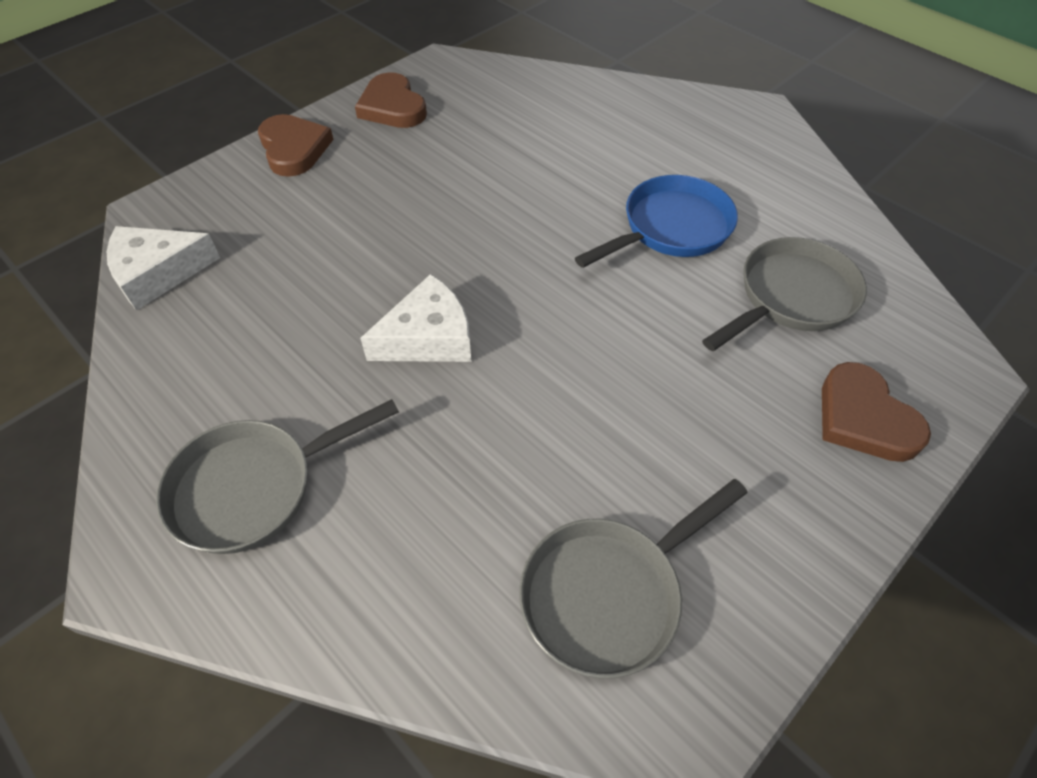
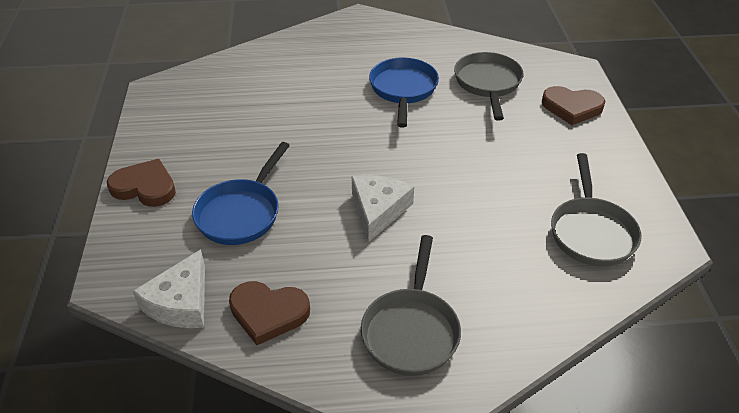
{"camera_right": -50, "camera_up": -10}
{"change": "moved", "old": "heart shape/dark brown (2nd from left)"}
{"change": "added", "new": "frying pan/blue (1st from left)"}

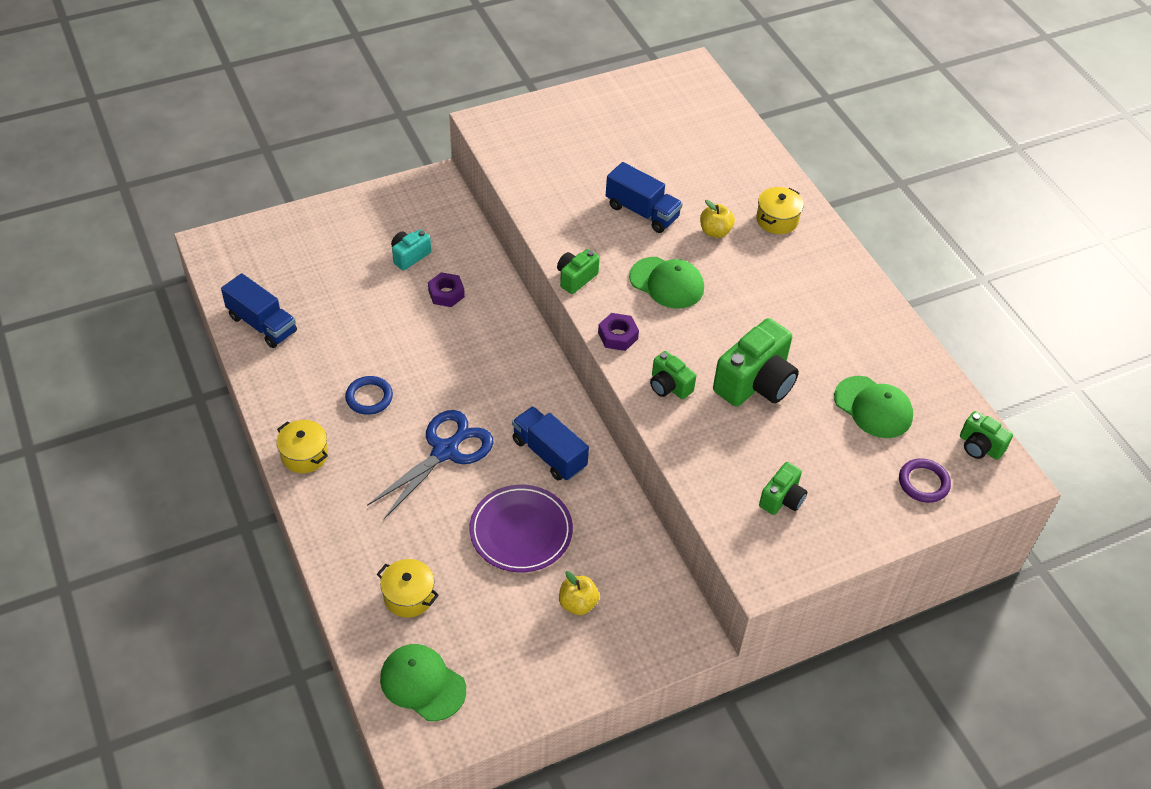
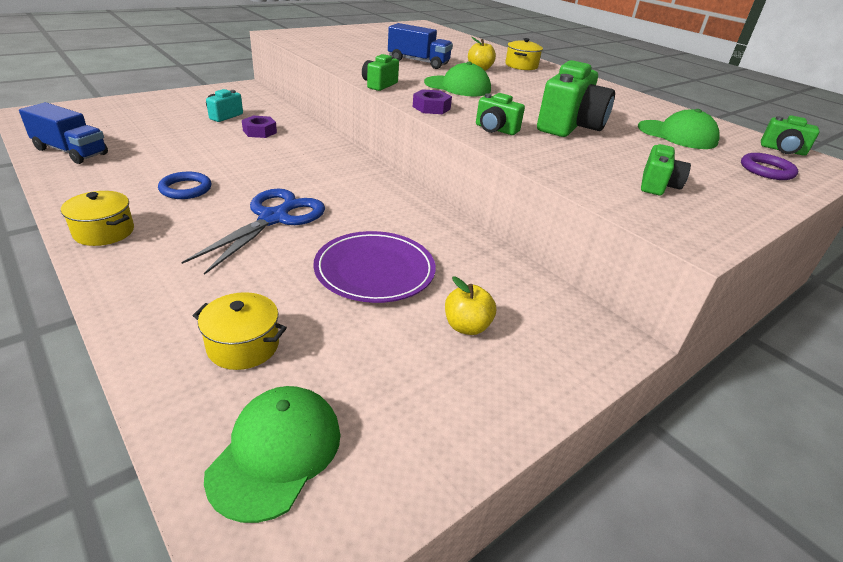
{"camera_right": -15, "camera_up": -15}
{"change": "turned", "old": "peaked cap/emerald (1st from left)", "degrees": 90}
{"change": "removed", "old": "truck/blue (2nd from left)"}

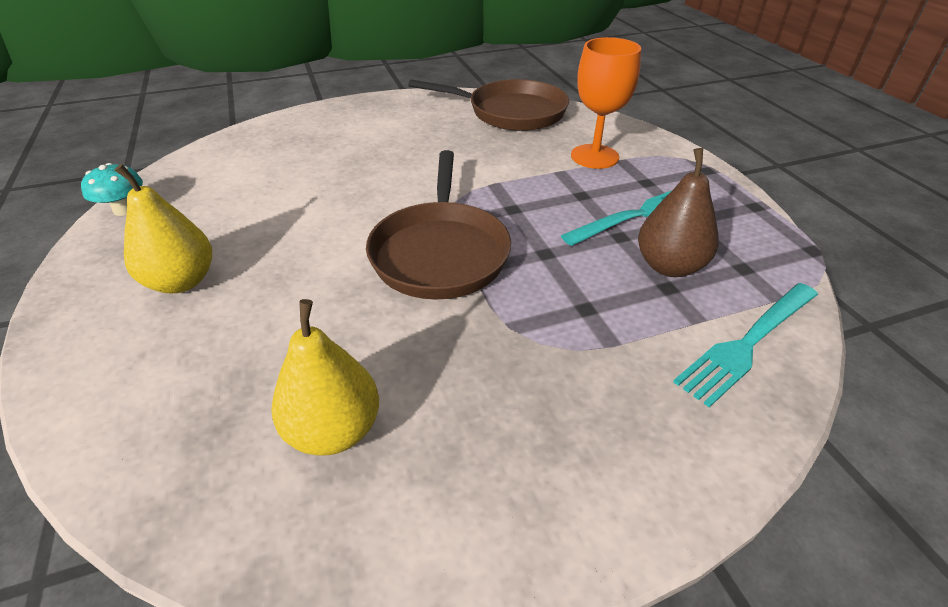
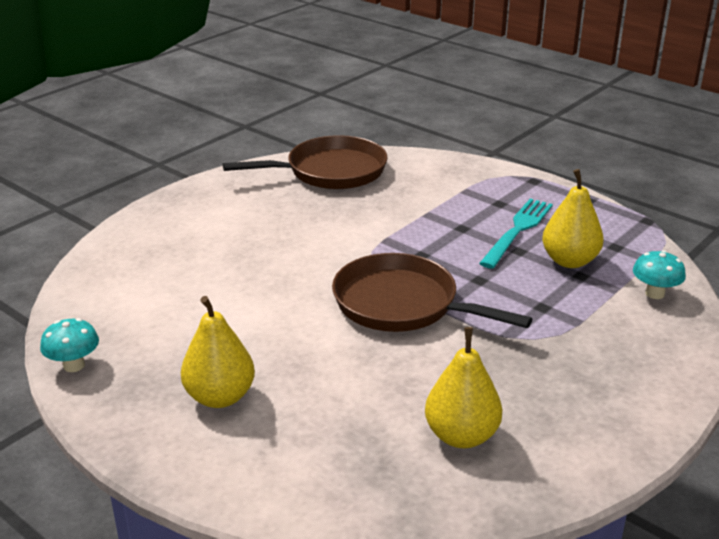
{"camera_right": -30, "camera_up": -10}
{"change": "turned", "old": "frying pan/dark brown (1st from left in the first image)", "degrees": 150}
{"change": "removed", "old": "goblet/bright orange"}
{"change": "recoloured", "old": "pear/dark brown", "new": "pear/golden (3rd from left)"}
{"change": "replaced", "old": "dinner fork/turquoise (2nd from left)", "new": "fungus/turquoise (2nd from left)"}

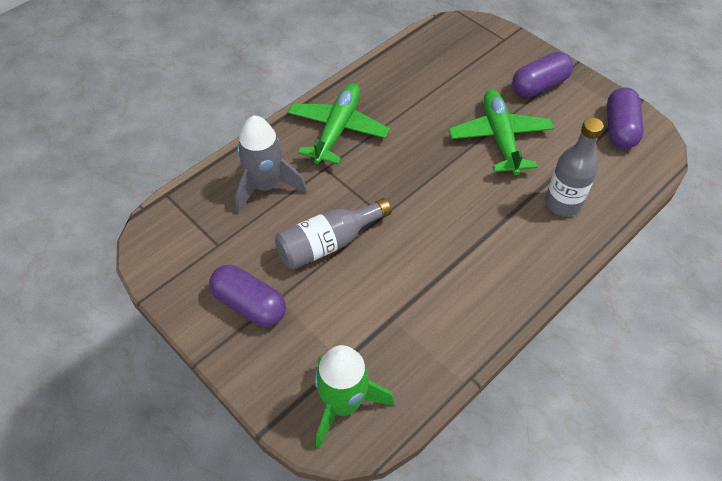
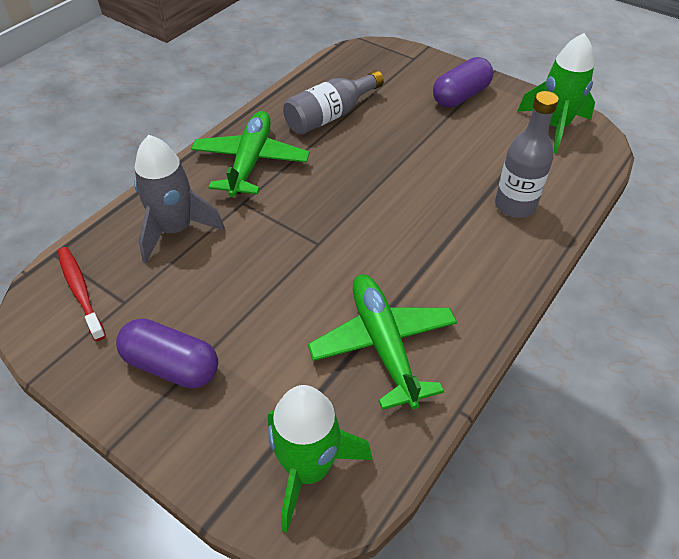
{"camera_right": -10, "camera_up": -5}
{"change": "moved", "old": "drink bottle/grey (1st from left)"}
{"change": "moved", "old": "aeroplane/emerald (2nd from left)"}
{"change": "replaced", "old": "capsule/royal purple (3rd from left)", "new": "toy rocket/emerald (2nd from left)"}
{"change": "added", "new": "tooth brush/scarlet"}

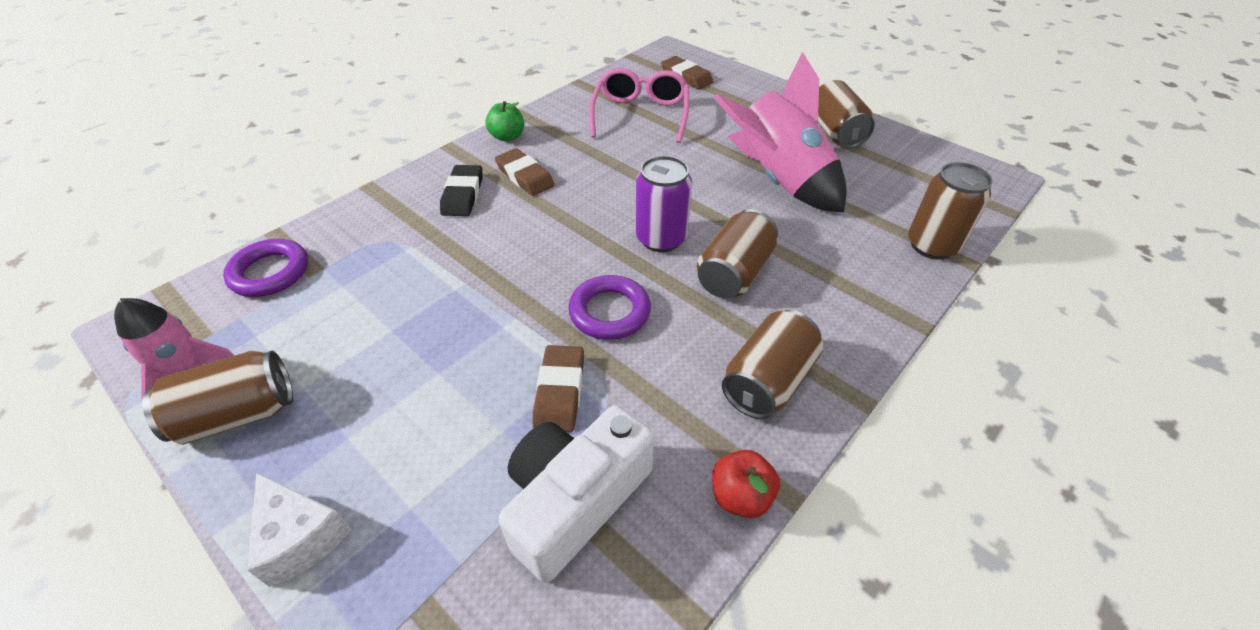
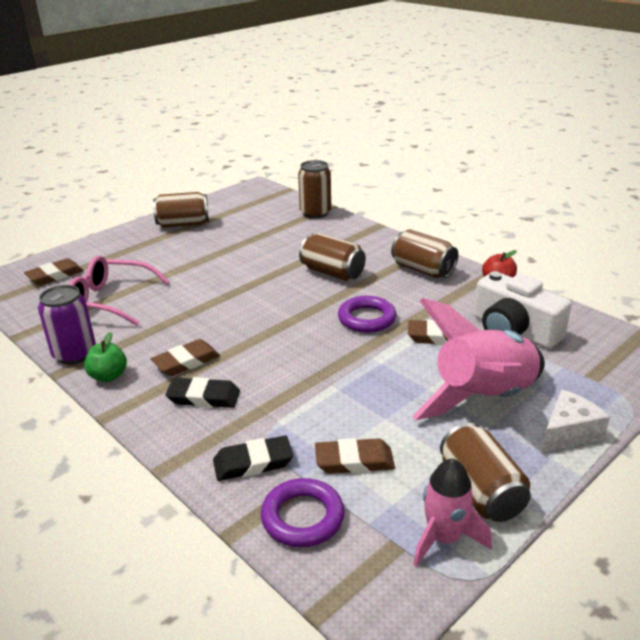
{"camera_right": -85, "camera_up": -15}
{"change": "moved", "old": "soda can/royal purple"}
{"change": "moved", "old": "toy rocket/rosy (2nd from left)"}
{"change": "added", "new": "gum eraser/ebony (2nd from left)"}
{"change": "added", "new": "gum eraser/dark brown (3rd from left)"}

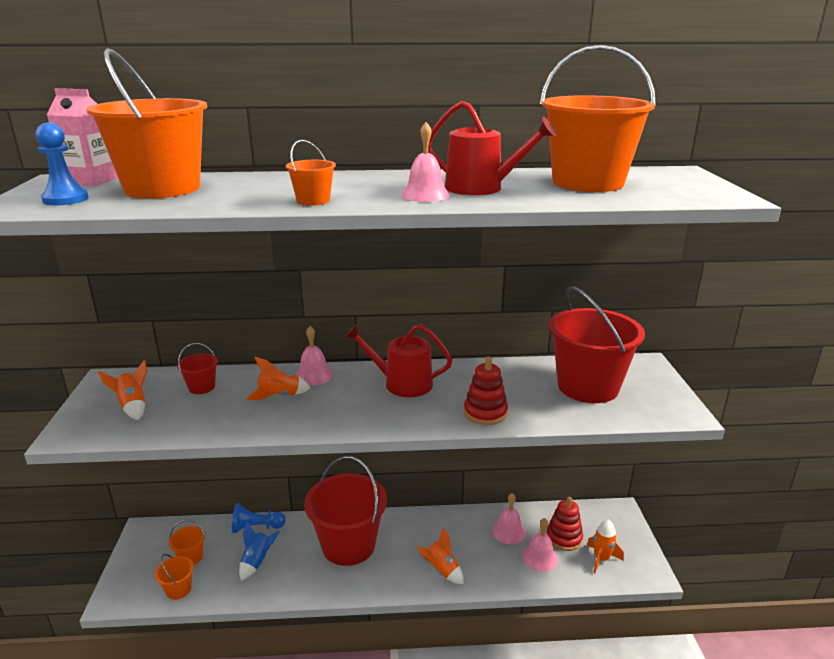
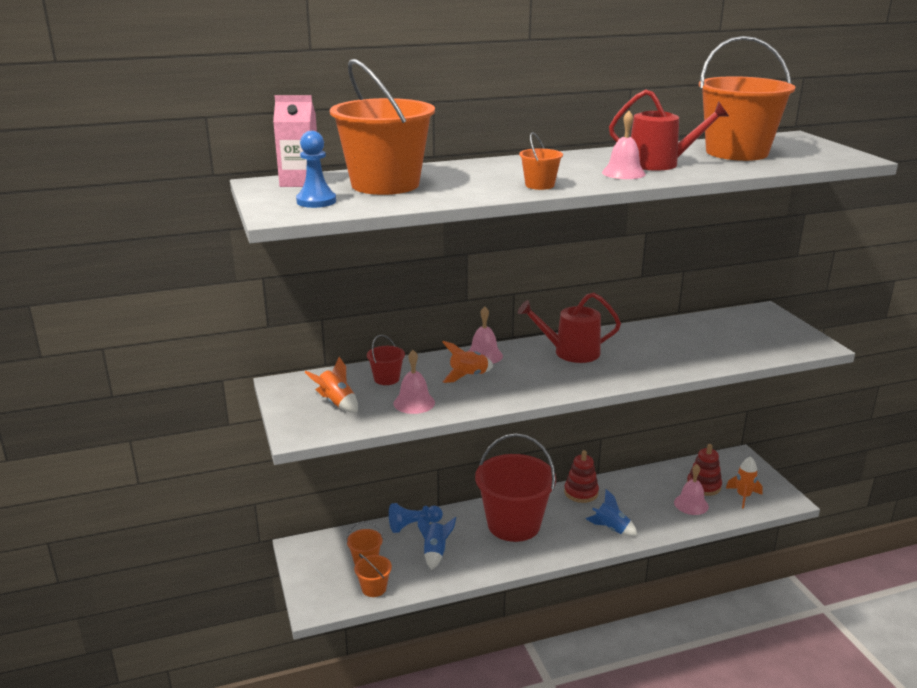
{"camera_right": -15, "camera_up": 0}
{"change": "recoloured", "old": "toy rocket/bright orange (3rd from left)", "new": "toy rocket/blue (2nd from left)"}
{"change": "moved", "old": "ring stacker/scarlet (1st from left)"}
{"change": "moved", "old": "school bell/rosy (3rd from left in the first image)", "new": "school bell/rosy (1st from left)"}
{"change": "removed", "old": "bucket/scarlet (3rd from left)"}

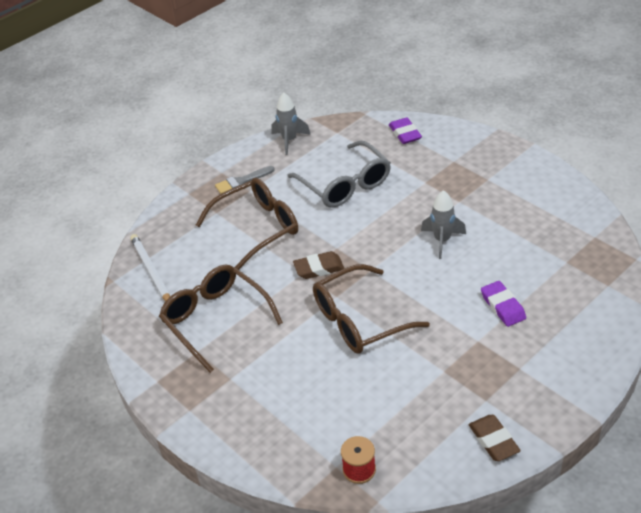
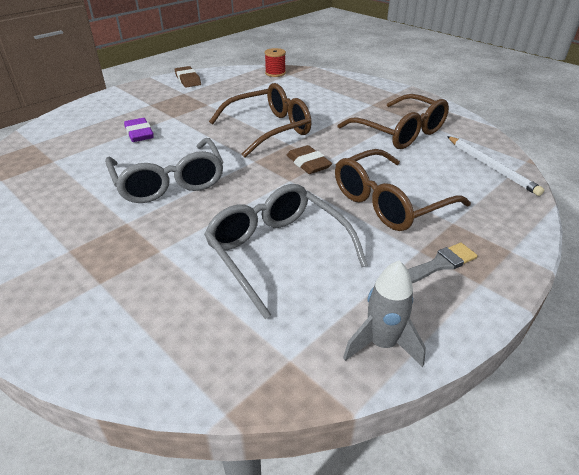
{"camera_right": 175, "camera_up": -5}
{"change": "turned", "old": "gum eraser/dark brown (1st from left in the first image)", "degrees": 75}
{"change": "removed", "old": "gum eraser/royal purple (1st from left)"}
{"change": "replaced", "old": "toy rocket/grey (2nd from left)", "new": "glasses/grey (1st from left)"}

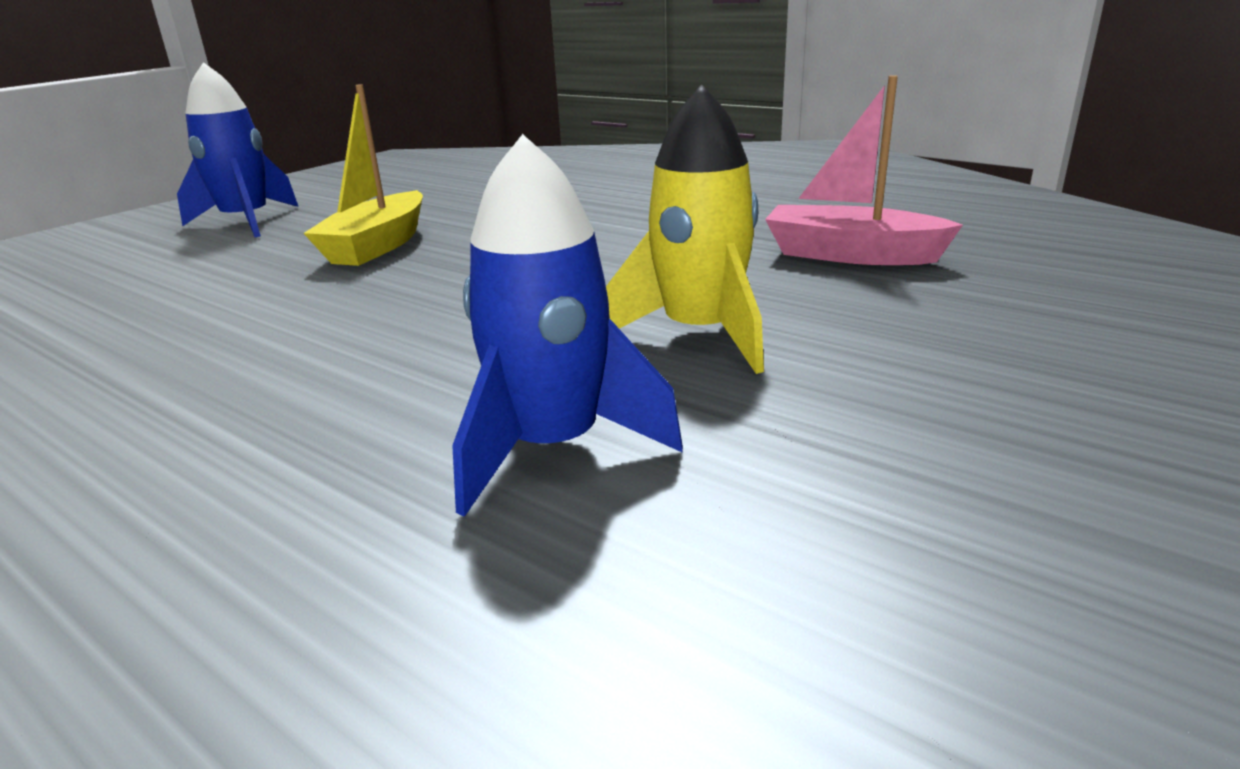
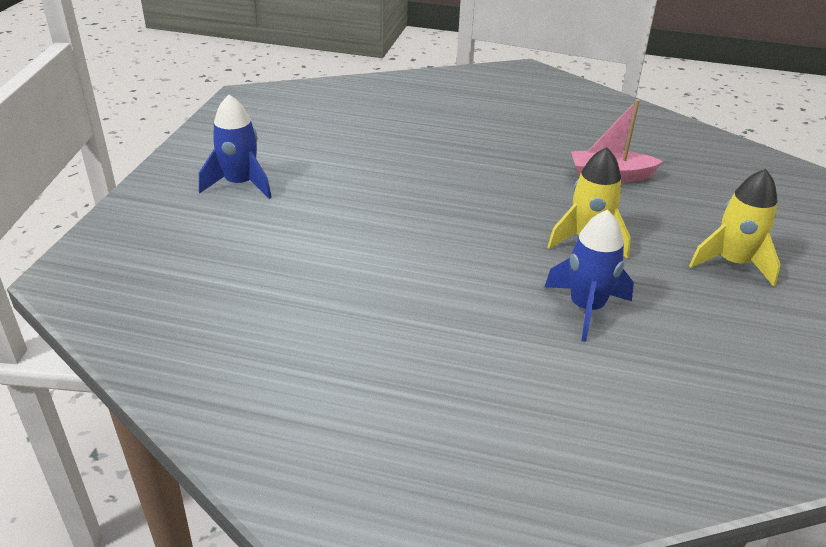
{"camera_right": -25, "camera_up": 10}
{"change": "removed", "old": "sailboat/golden"}
{"change": "added", "new": "toy rocket/golden (2nd from left)"}

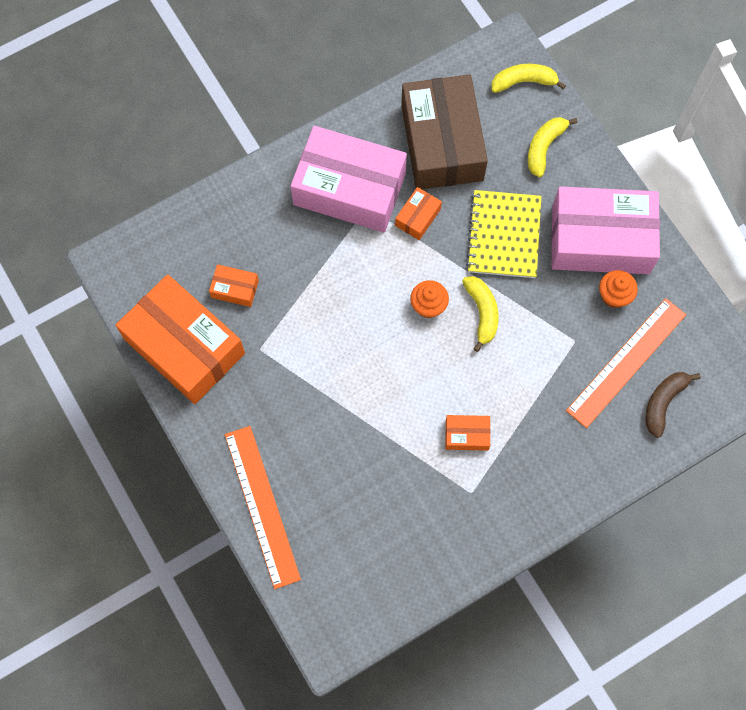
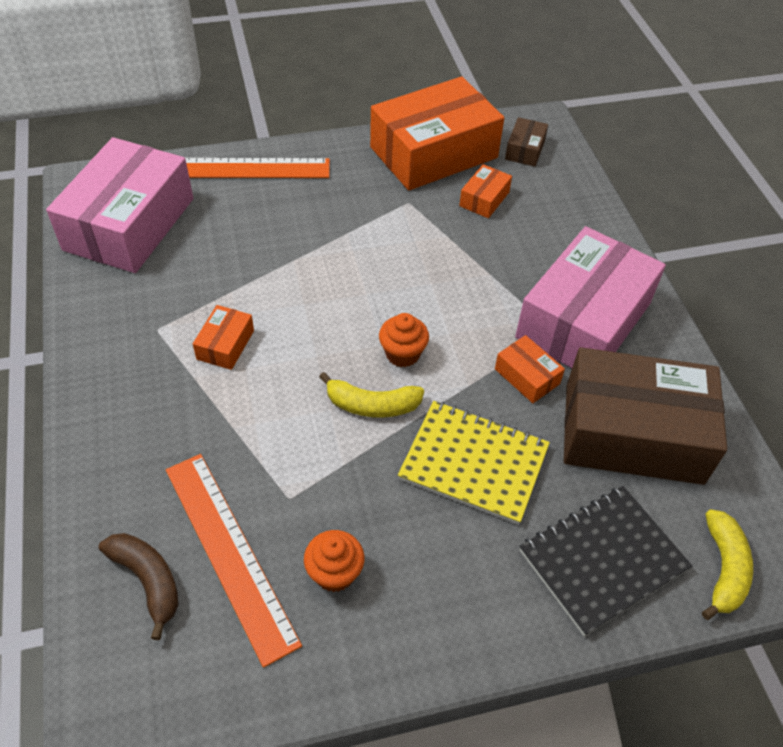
{"camera_right": 105, "camera_up": -20}
{"change": "replaced", "old": "banana fruit/golden (3rd from left)", "new": "notepad/ebony"}
{"change": "moved", "old": "box/rosy (2nd from left in the first image)", "new": "box/rosy (1st from left)"}
{"change": "added", "new": "box/dark brown (1st from left)"}

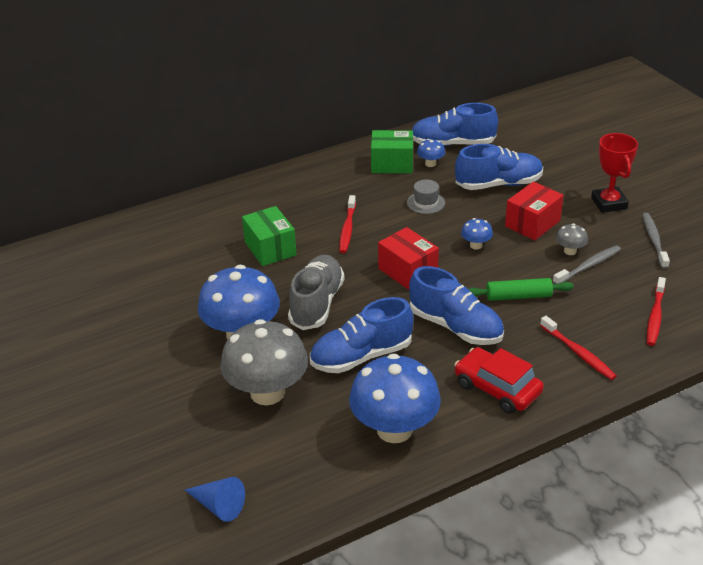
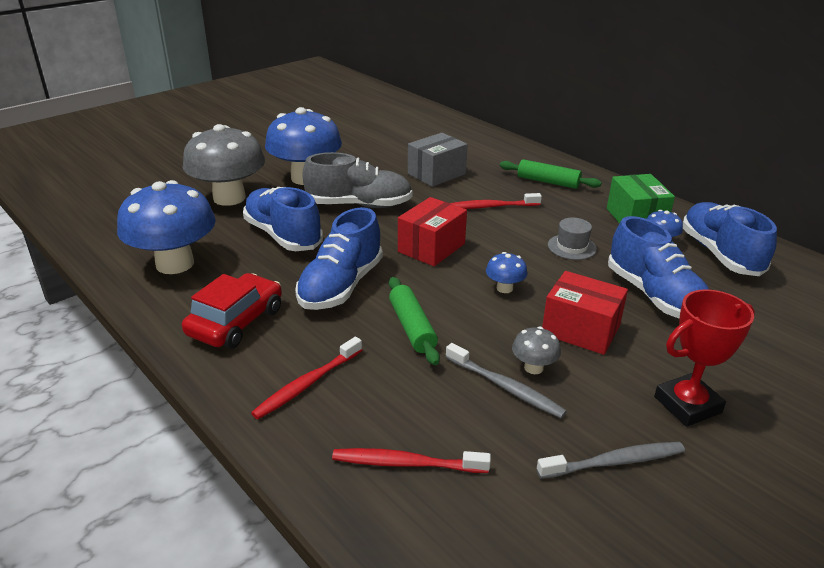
{"camera_right": 75, "camera_up": -5}
{"change": "removed", "old": "cone shape/blue"}
{"change": "recoloured", "old": "box/emerald (1st from left)", "new": "box/grey"}
{"change": "added", "new": "pastry roller/emerald (2nd from left)"}

